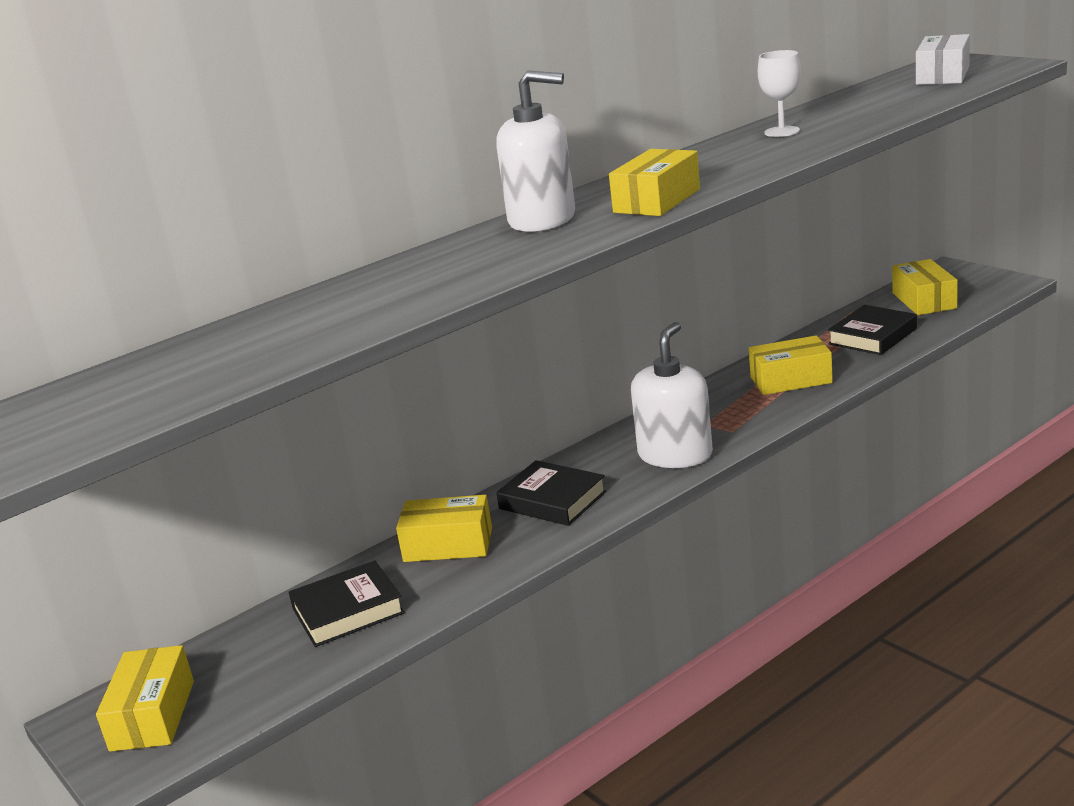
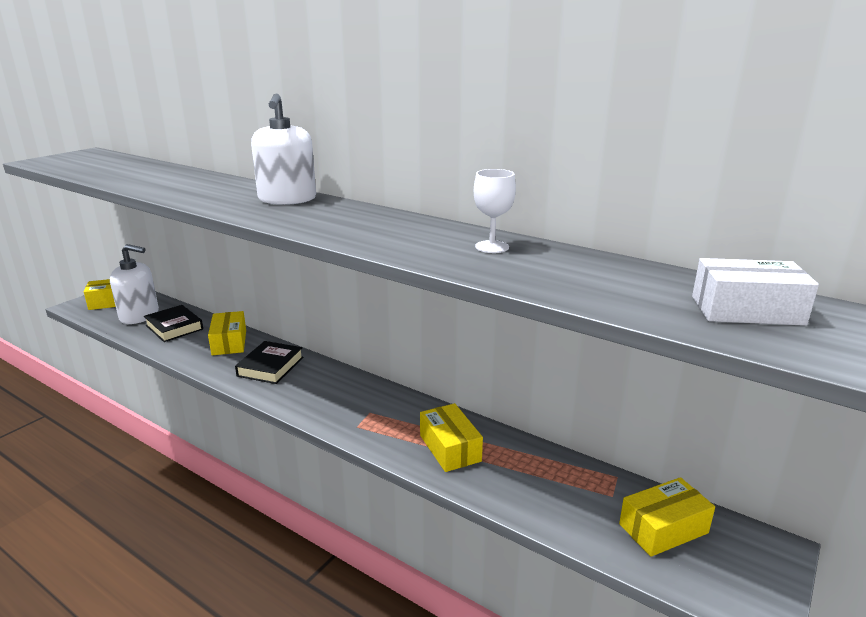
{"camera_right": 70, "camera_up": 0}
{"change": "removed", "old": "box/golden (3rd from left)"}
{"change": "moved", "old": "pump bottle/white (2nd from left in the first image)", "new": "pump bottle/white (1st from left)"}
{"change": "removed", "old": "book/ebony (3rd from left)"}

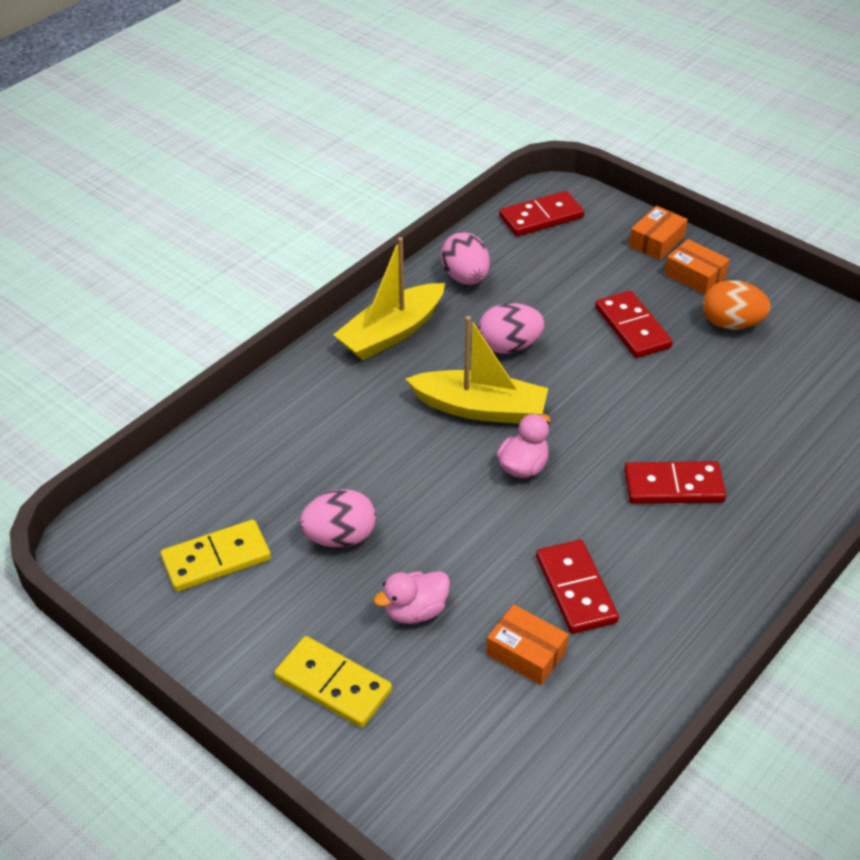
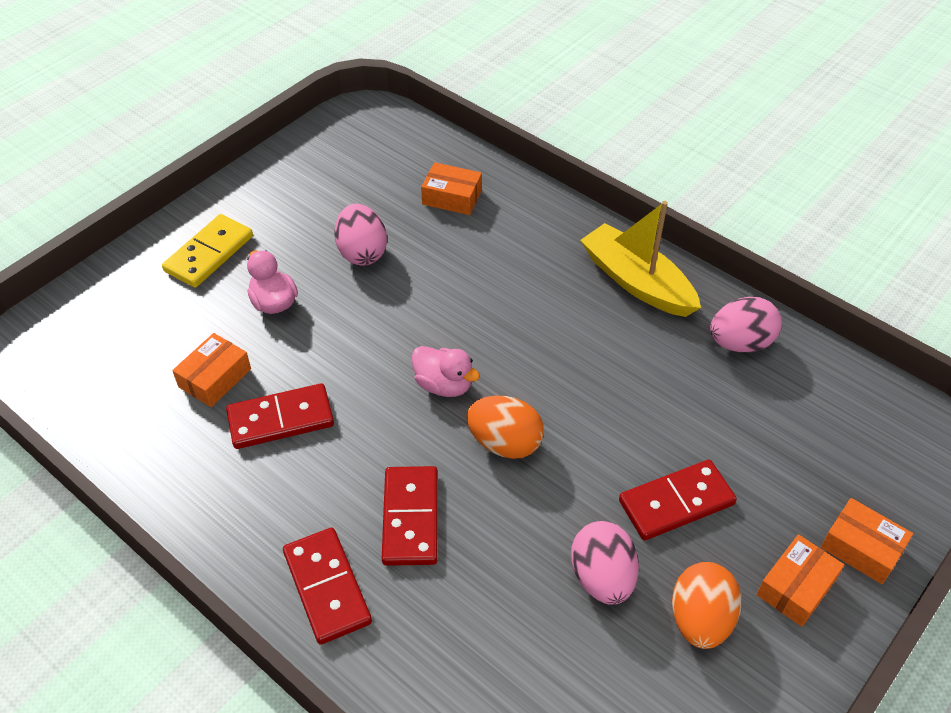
{"camera_right": 90, "camera_up": 5}
{"change": "removed", "old": "domino tile/golden (1st from left)"}
{"change": "removed", "old": "sailboat/golden (2nd from left)"}
{"change": "moved", "old": "toy egg/rosy (3rd from left in the first image)", "new": "toy egg/rosy (2nd from left)"}
{"change": "moved", "old": "domino tile/scarlet (1st from left in the first image)", "new": "domino tile/scarlet (2nd from left)"}
{"change": "added", "new": "box/bright orange (2nd from left)"}
{"change": "added", "new": "toy egg/bright orange (1st from left)"}

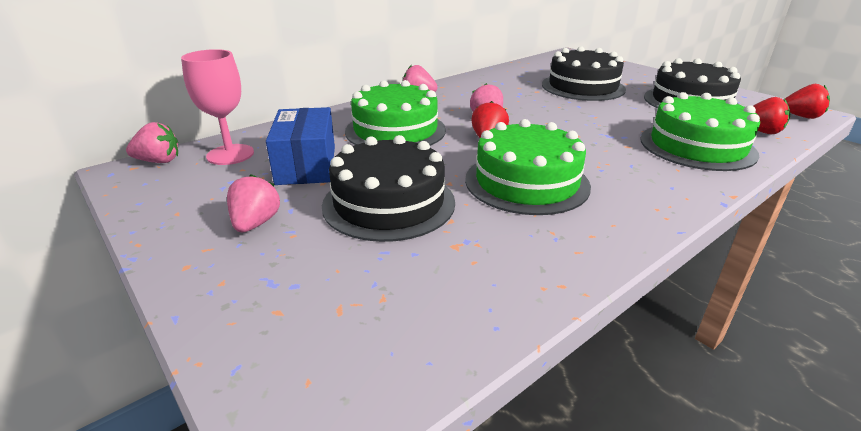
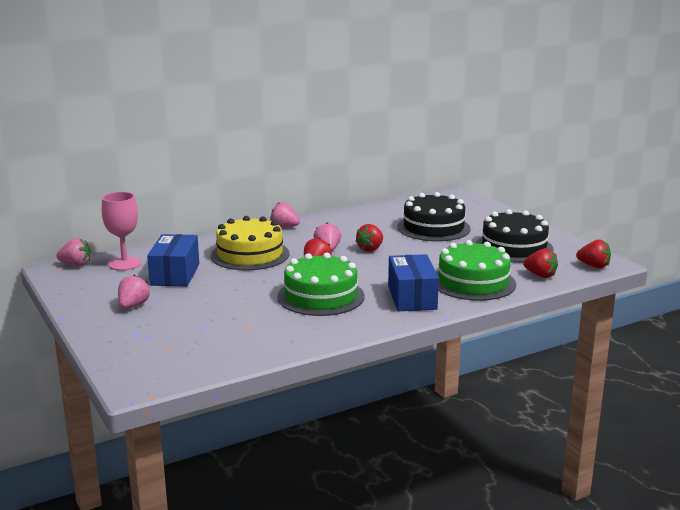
{"camera_right": 10, "camera_up": -10}
{"change": "removed", "old": "layer cake/ebony (1st from left)"}
{"change": "recoloured", "old": "layer cake/emerald (1st from left)", "new": "layer cake/golden"}
{"change": "added", "new": "berry/scarlet (2nd from left)"}
{"change": "added", "new": "box/blue (2nd from left)"}

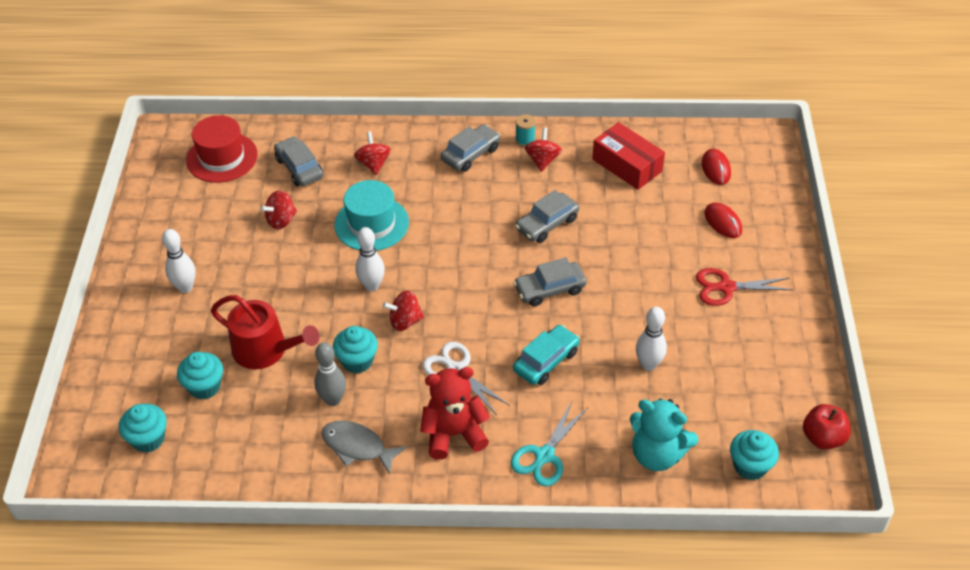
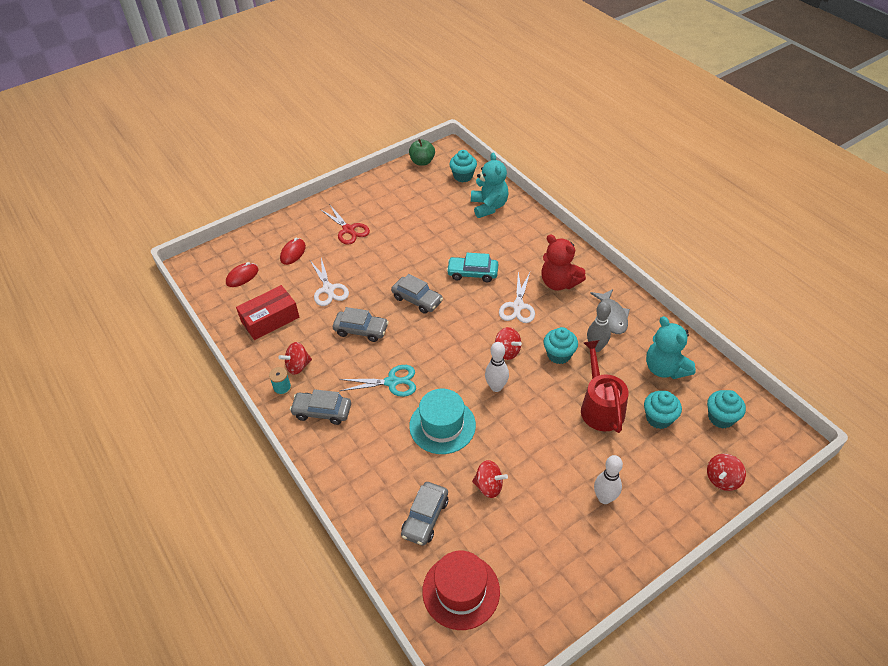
{"camera_right": -125, "camera_up": 0}
{"change": "moved", "old": "whirligig/scarlet (2nd from left in the first image)", "new": "whirligig/scarlet (4th from left)"}
{"change": "moved", "old": "shears/turquoise"}
{"change": "turned", "old": "box/scarlet", "degrees": 45}
{"change": "removed", "old": "bowling pin/white (3rd from left)"}
{"change": "recoloured", "old": "apple/scarlet", "new": "apple/emerald"}
{"change": "added", "new": "shears/white (1st from left)"}
{"change": "added", "new": "teddy bear/turquoise (2nd from left)"}

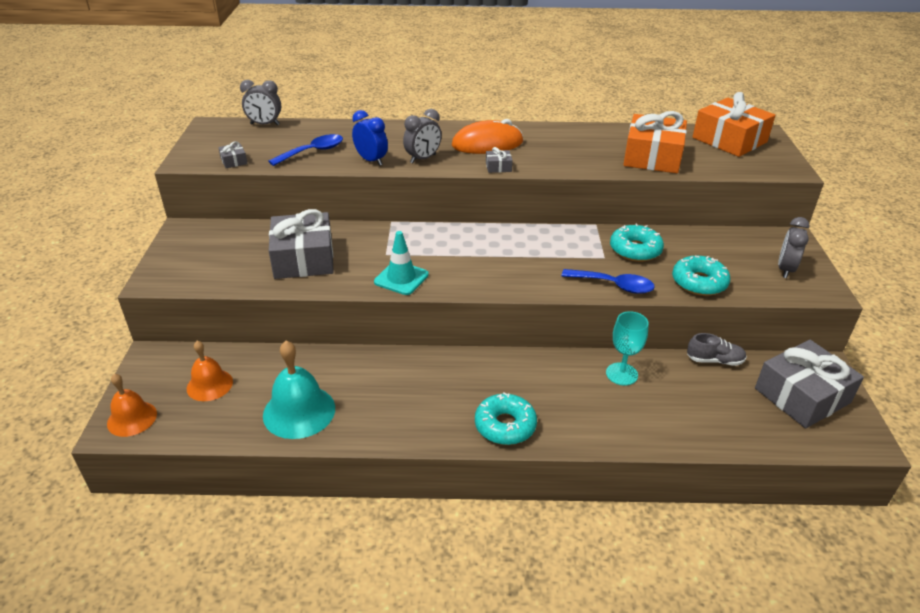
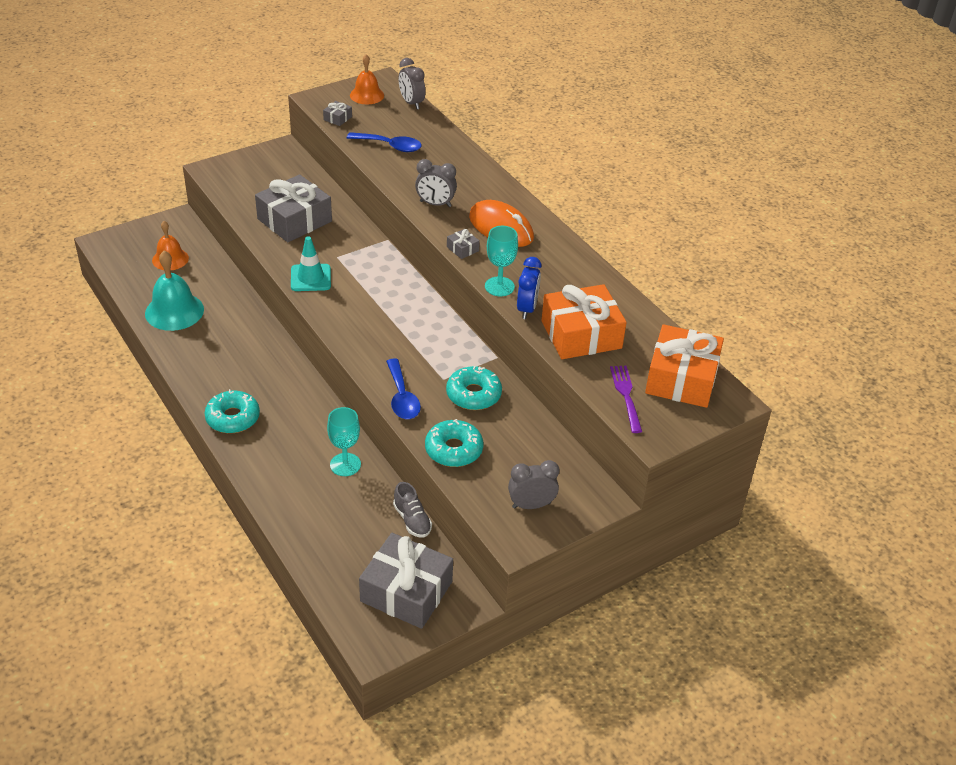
{"camera_right": 55, "camera_up": 5}
{"change": "moved", "old": "school bell/bright orange (1st from left in the first image)", "new": "school bell/bright orange (2nd from left)"}
{"change": "moved", "old": "bedside clock/blue"}
{"change": "added", "new": "goblet/turquoise (2nd from left)"}
{"change": "added", "new": "dinner fork/royal purple"}

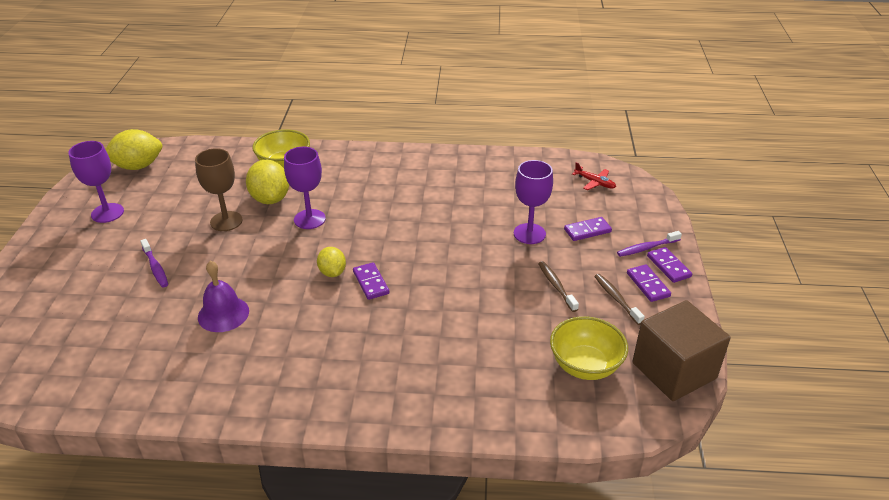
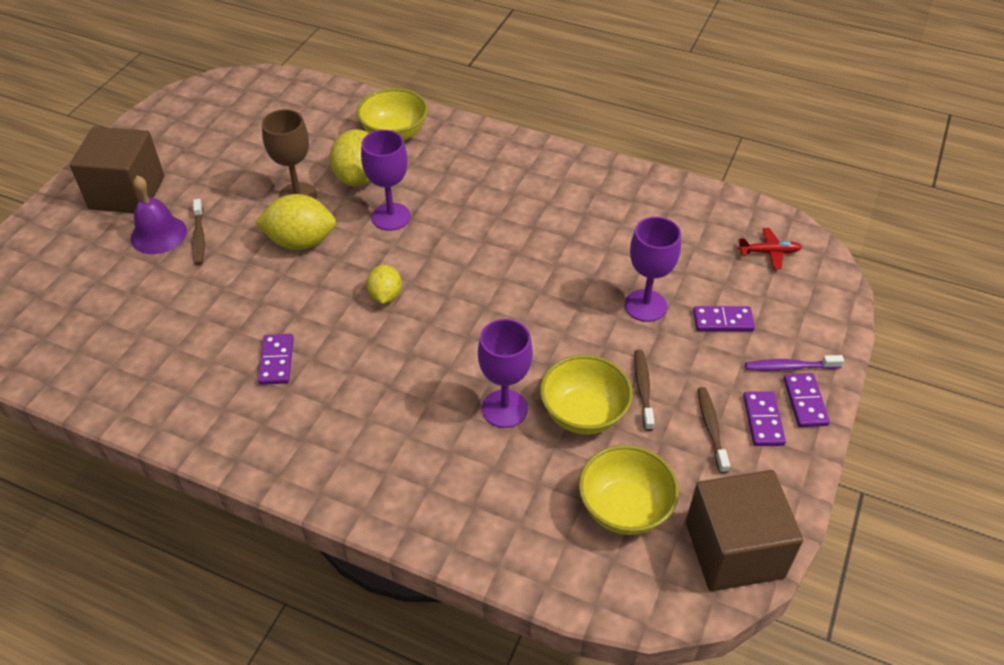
{"camera_right": 20, "camera_up": 10}
{"change": "moved", "old": "goblet/royal purple (1st from left in the first image)", "new": "goblet/royal purple (2nd from left)"}
{"change": "moved", "old": "lemon/golden (1st from left)"}
{"change": "recoloured", "old": "tooth brush/royal purple (1st from left)", "new": "tooth brush/dark brown (1st from left)"}
{"change": "moved", "old": "school bell/royal purple"}
{"change": "moved", "old": "domino tile/royal purple (1st from left)"}
{"change": "turned", "old": "aeroplane/scarlet", "degrees": -60}
{"change": "added", "new": "cube/dark brown (1st from left)"}
{"change": "added", "new": "bowl/golden (2nd from left)"}

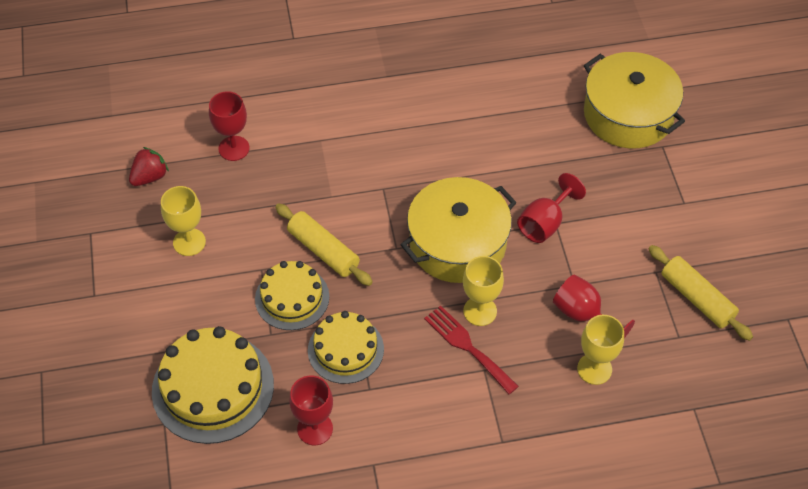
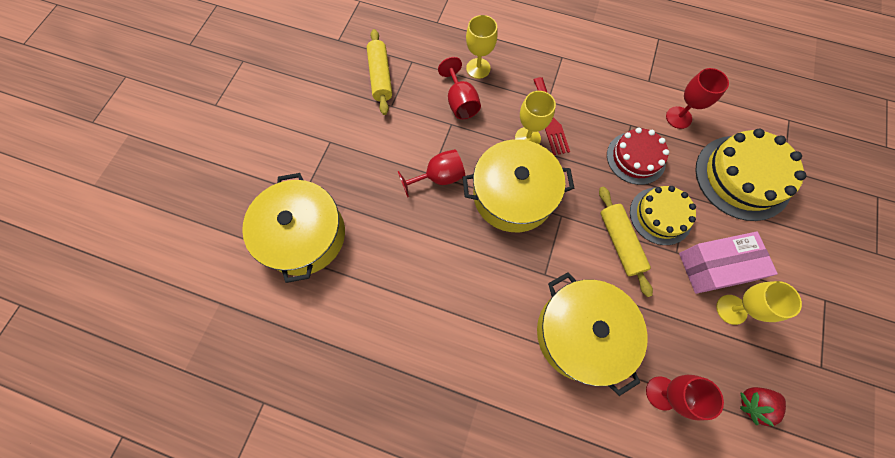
{"camera_right": -150, "camera_up": 15}
{"change": "recoloured", "old": "layer cake/golden (3rd from left)", "new": "layer cake/scarlet"}
{"change": "added", "new": "stockpot/golden (3rd from left)"}
{"change": "added", "new": "box/rosy"}

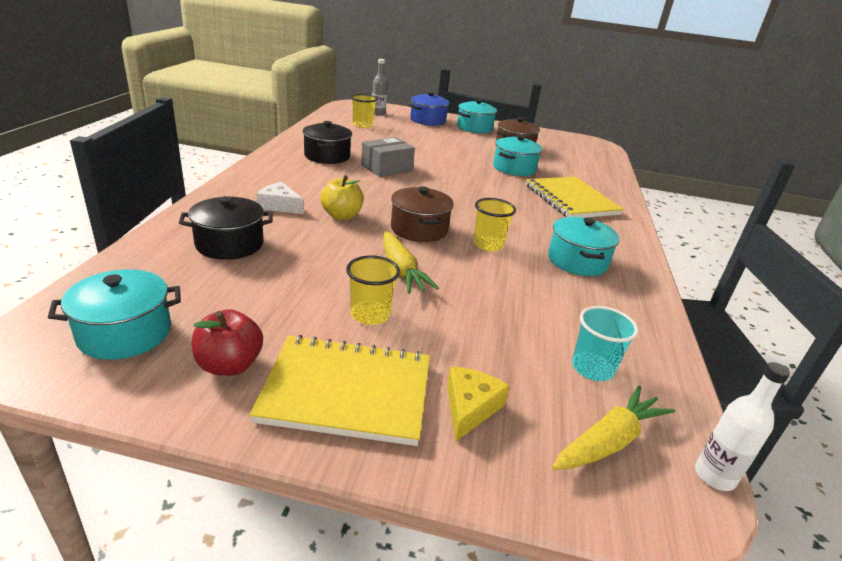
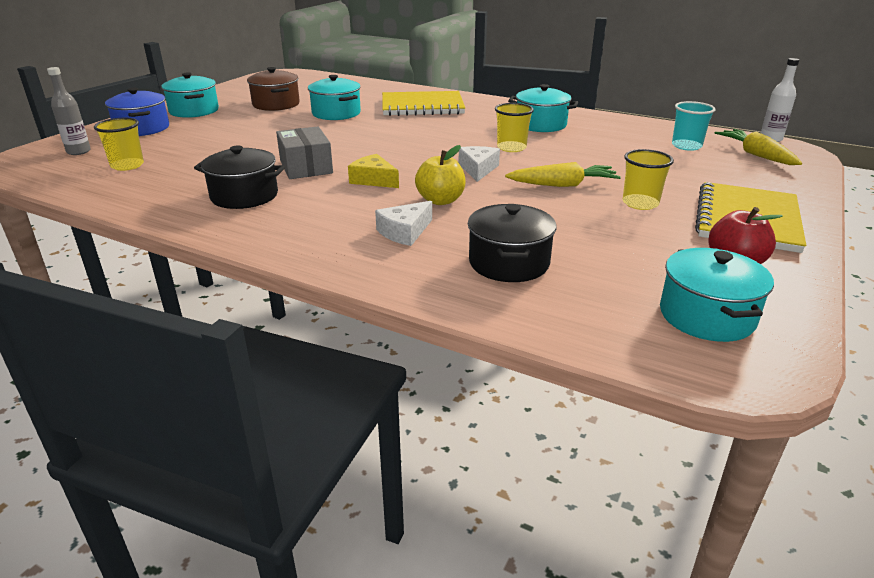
{"camera_right": -70, "camera_up": 0}
{"change": "replaced", "old": "stockpot/dark brown (1st from left)", "new": "piece of cheese/white (2nd from left)"}
{"change": "moved", "old": "piece of cheese/golden"}

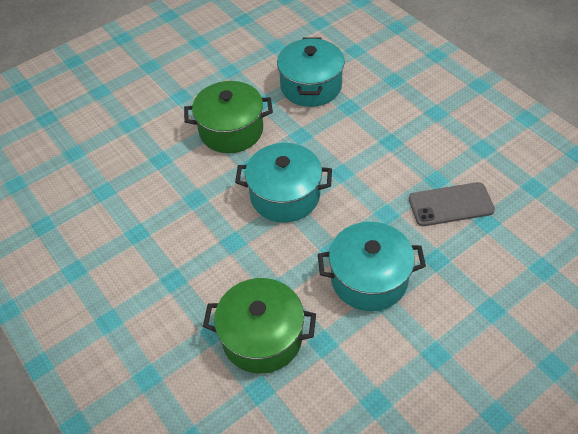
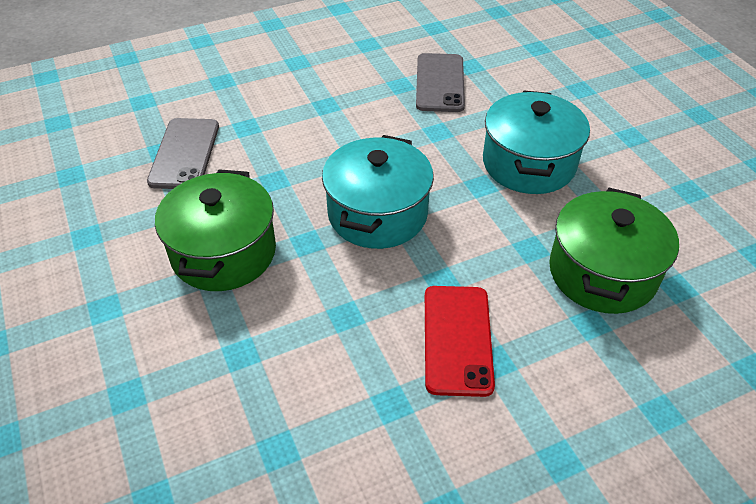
{"camera_right": -80, "camera_up": -5}
{"change": "replaced", "old": "stockpot/turquoise (2nd from left)", "new": "mobile phone/grey (1st from left)"}
{"change": "added", "new": "mobile phone/scarlet"}

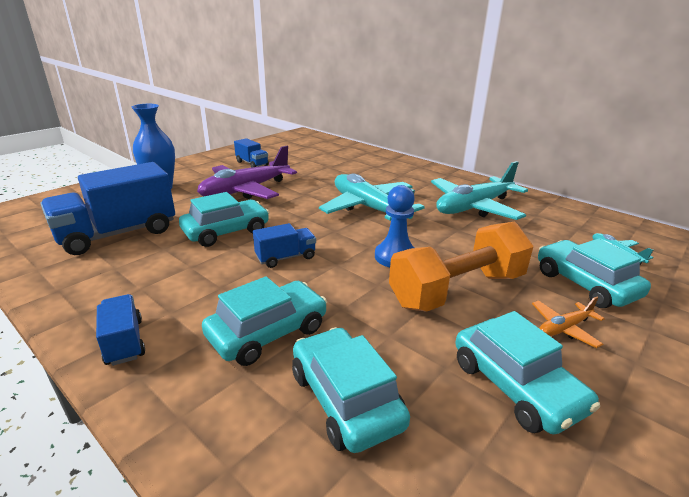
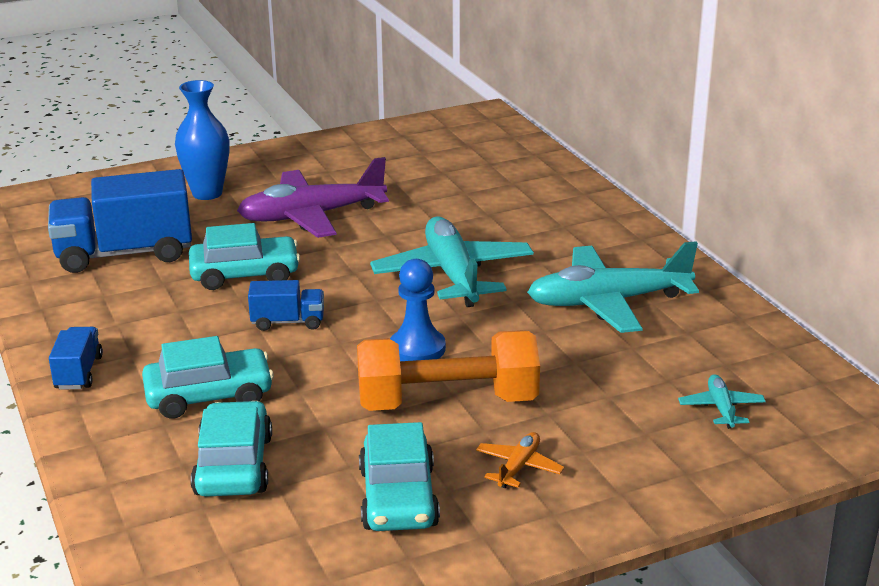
{"camera_right": 25, "camera_up": 0}
{"change": "removed", "old": "truck/blue (3rd from left)"}
{"change": "turned", "old": "aeroplane/bright orange", "degrees": 120}
{"change": "removed", "old": "automobile/turquoise (5th from left)"}

